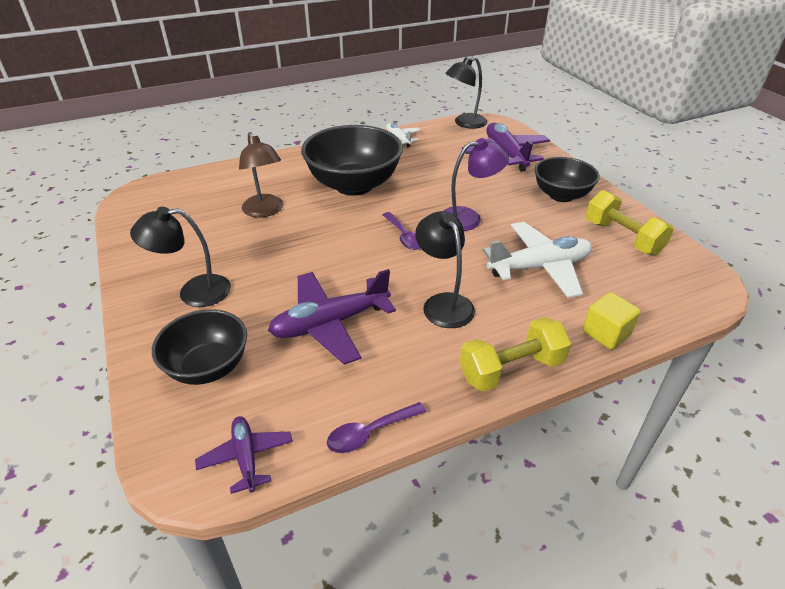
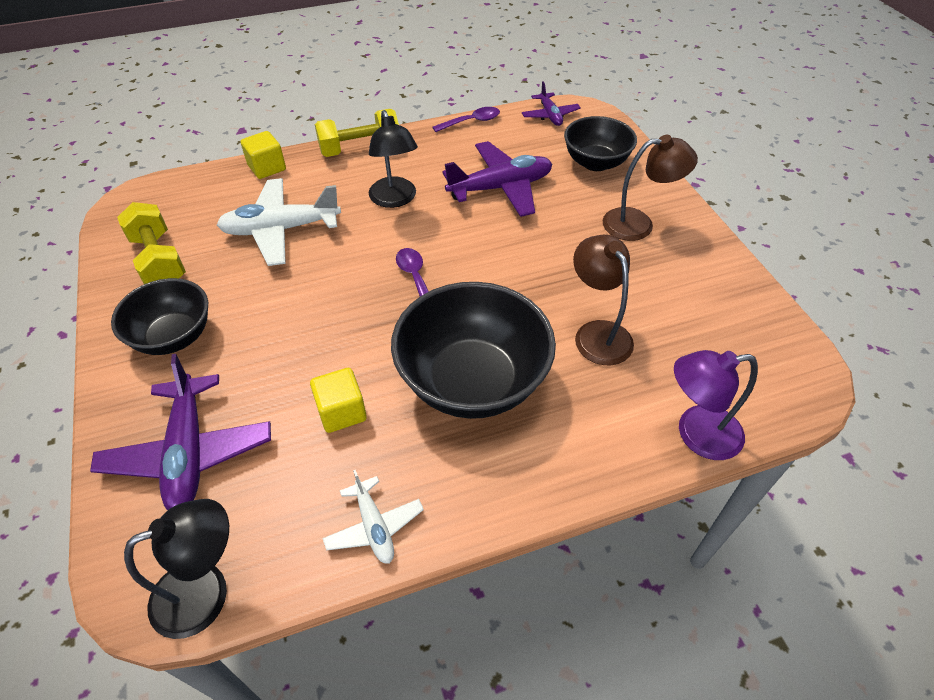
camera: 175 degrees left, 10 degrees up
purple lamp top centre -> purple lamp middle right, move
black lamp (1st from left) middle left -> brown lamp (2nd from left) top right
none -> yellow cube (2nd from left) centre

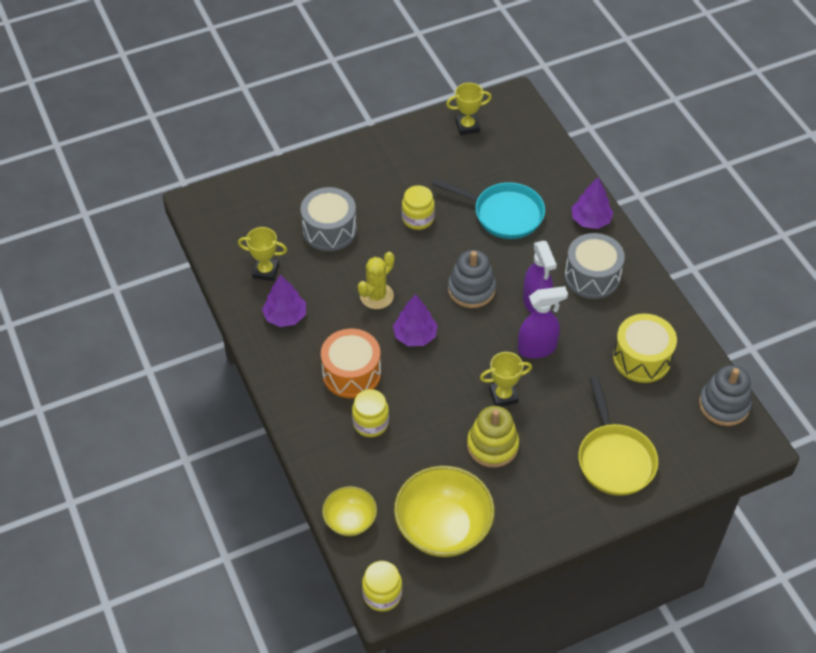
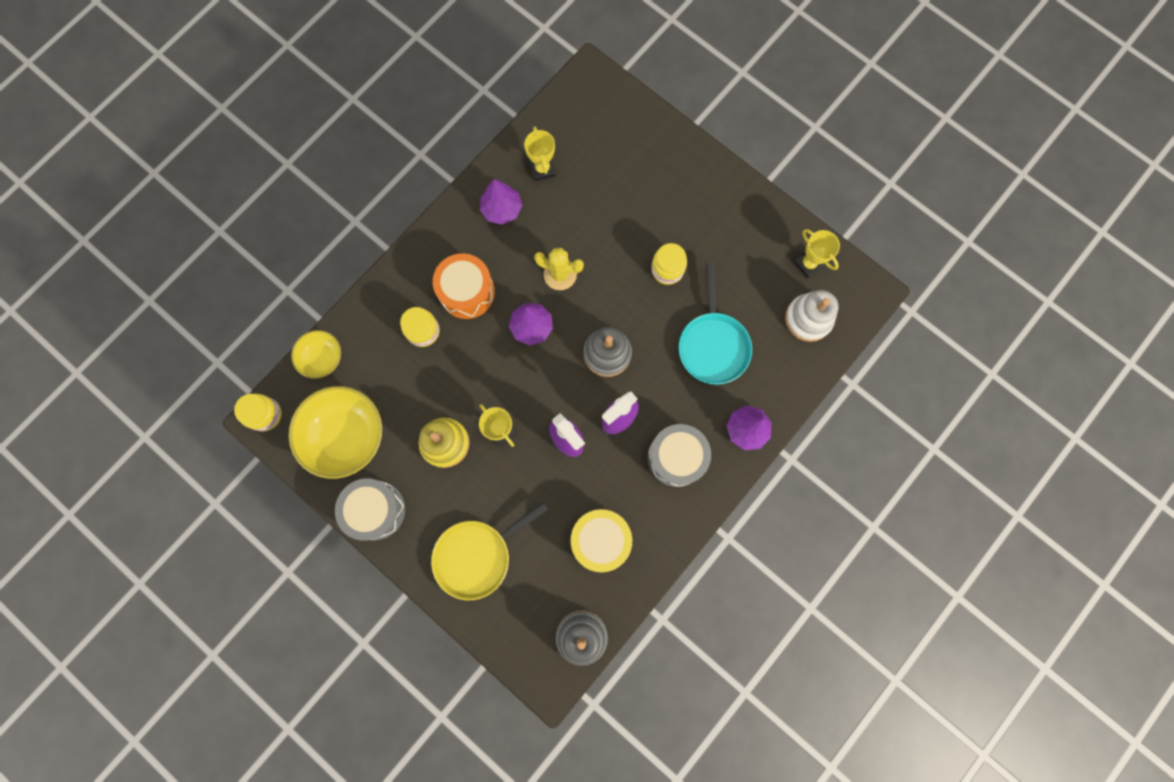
camera: 65 degrees right, 25 degrees up
grey drum (1st from left) centre -> grey drum (1st from left) middle left, move
none -> white stacking toy middle right

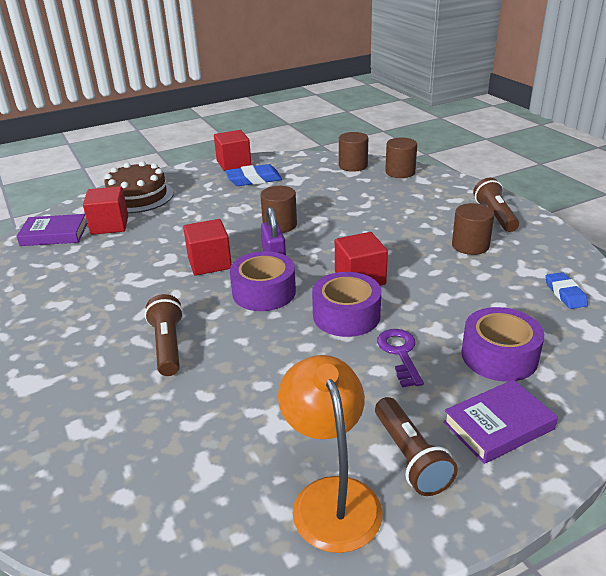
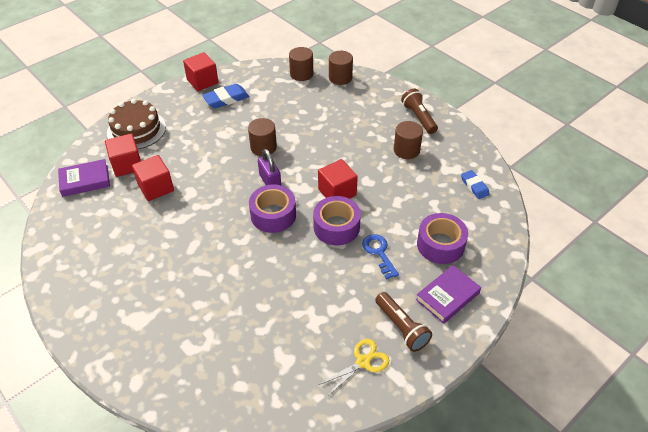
camera: 15 degrees left, 15 degrees up
red cube (2nd from left) centre -> red cube (2nd from left) middle left, move
brown flashlight (1st from left) middle left -> none
purple key centre -> blue key centre
orange lamp bottom centre -> yellow scissors bottom centre

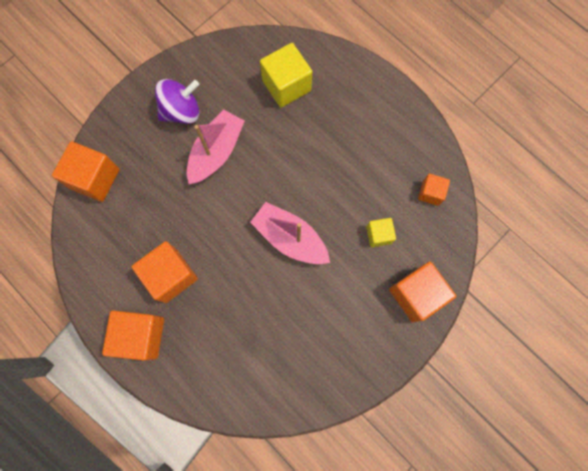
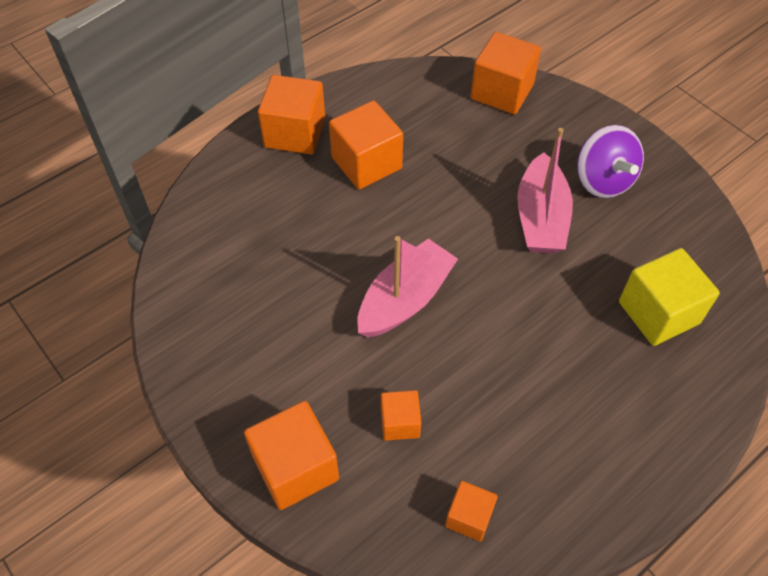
camera: 95 degrees right, 20 degrees down
pink boat (1st from left in the first image) top centre -> pink boat (2nd from left) top right, 60 degrees clockwise
yellow cube (2nd from left) centre -> orange cube (4th from left) bottom centre

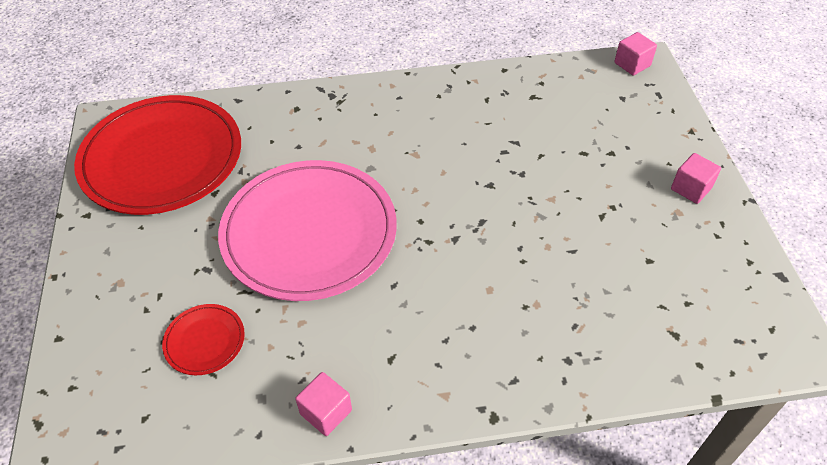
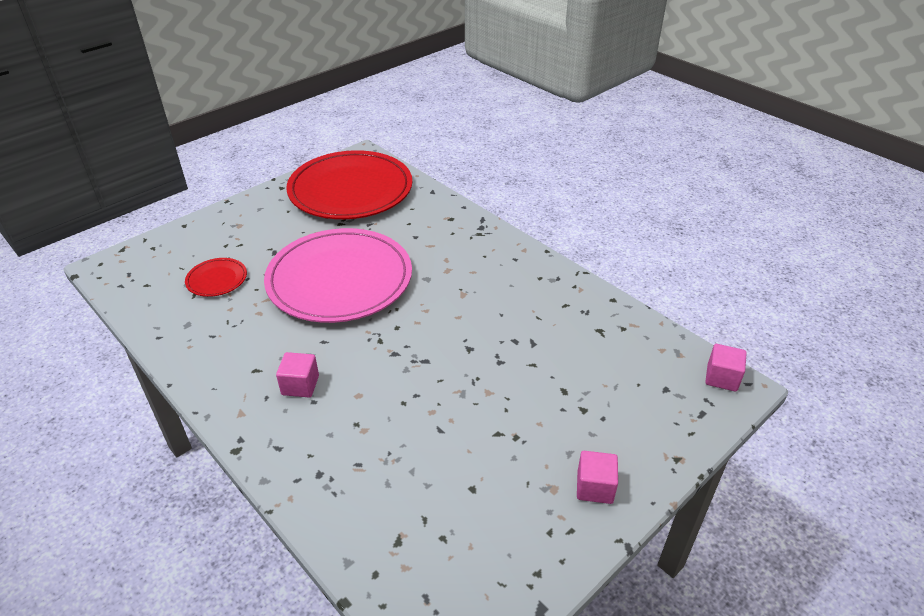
camera: 55 degrees right, 10 degrees down
pink cube (1st from left) bottom centre -> pink cube (1st from left) middle left, move

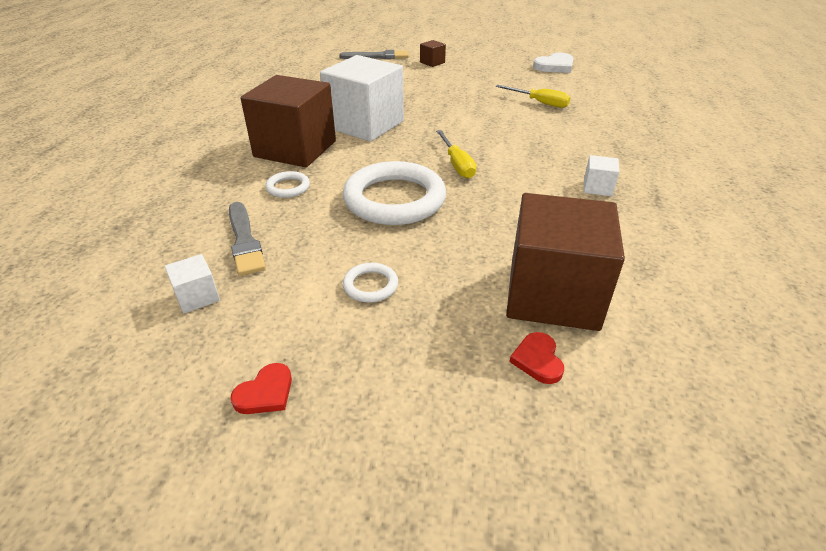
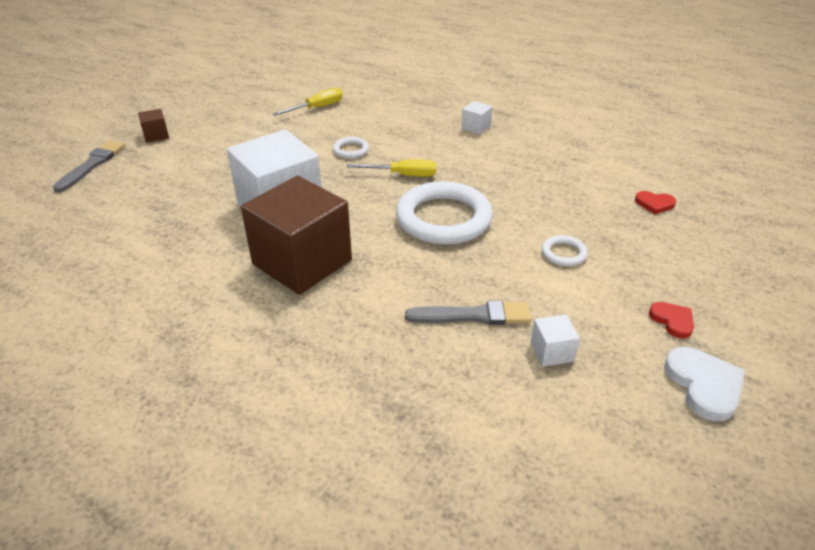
camera: 70 degrees left, 0 degrees up
white heart top right -> white heart bottom right, move
white ring (1st from left) centre -> white ring (1st from left) top centre, move
brown cube (3rd from left) middle right -> none

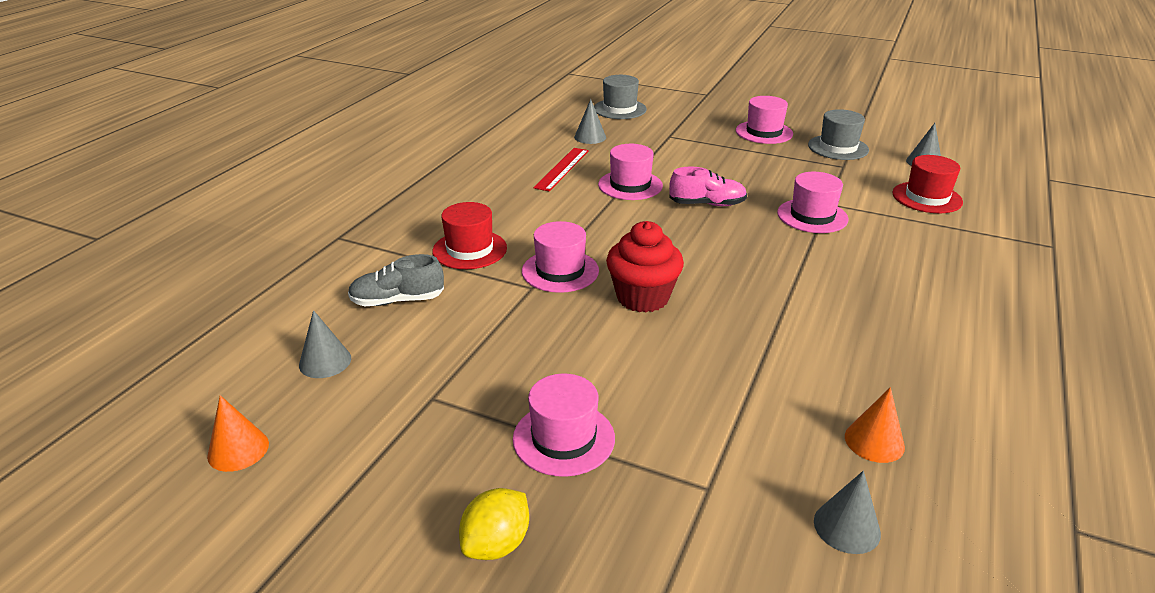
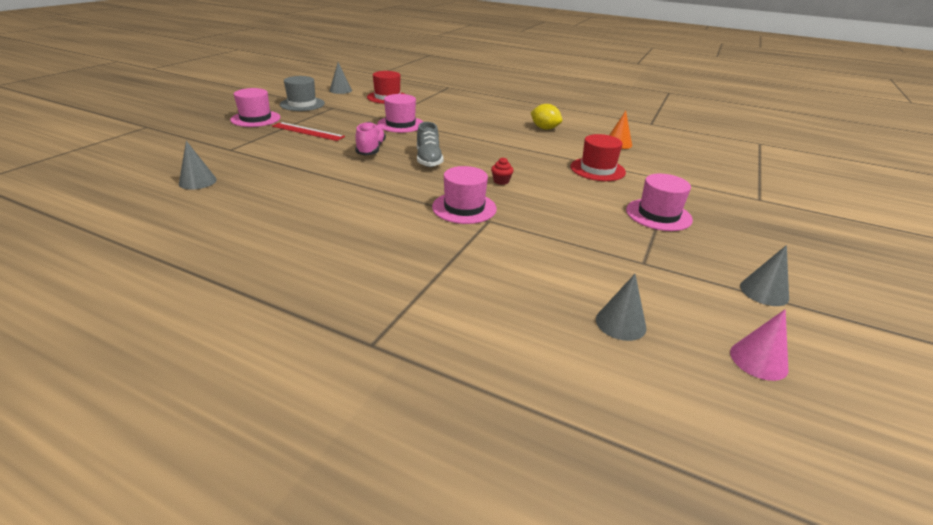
camera: 90 degrees left, 0 degrees up
grey hat (1st from left) top centre -> none
pink hat (3rd from left) top centre -> none
red ruler top centre -> red ruler top left, move
red hat (1st from left in the first image) centre -> red hat (2nd from left) top centre, move
red cupcake centre -> red cupcake top centre, x0.41
grey shoe centre -> grey shoe top centre, move
orange cone (1st from left) bottom left -> pink cone middle right
grey cone (3rd from left in the first image) bottom right -> grey cone (4th from left) middle right, move
yellow lemon bottom centre -> yellow lemon top centre, move

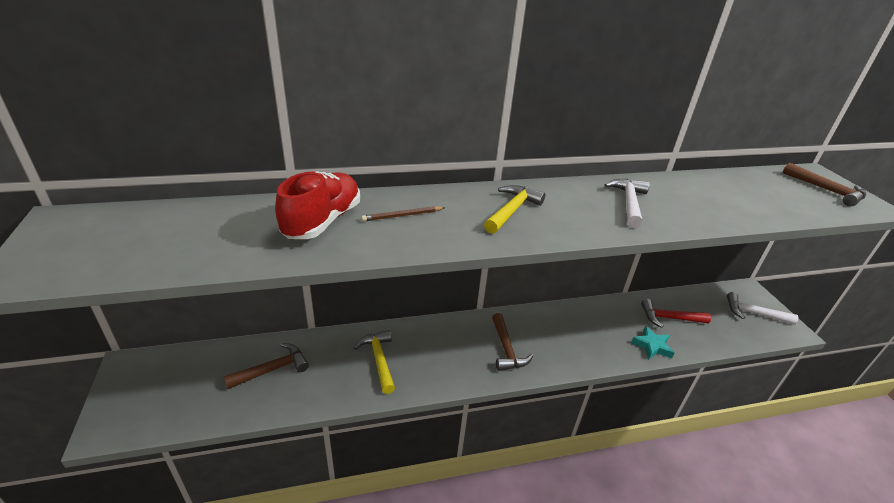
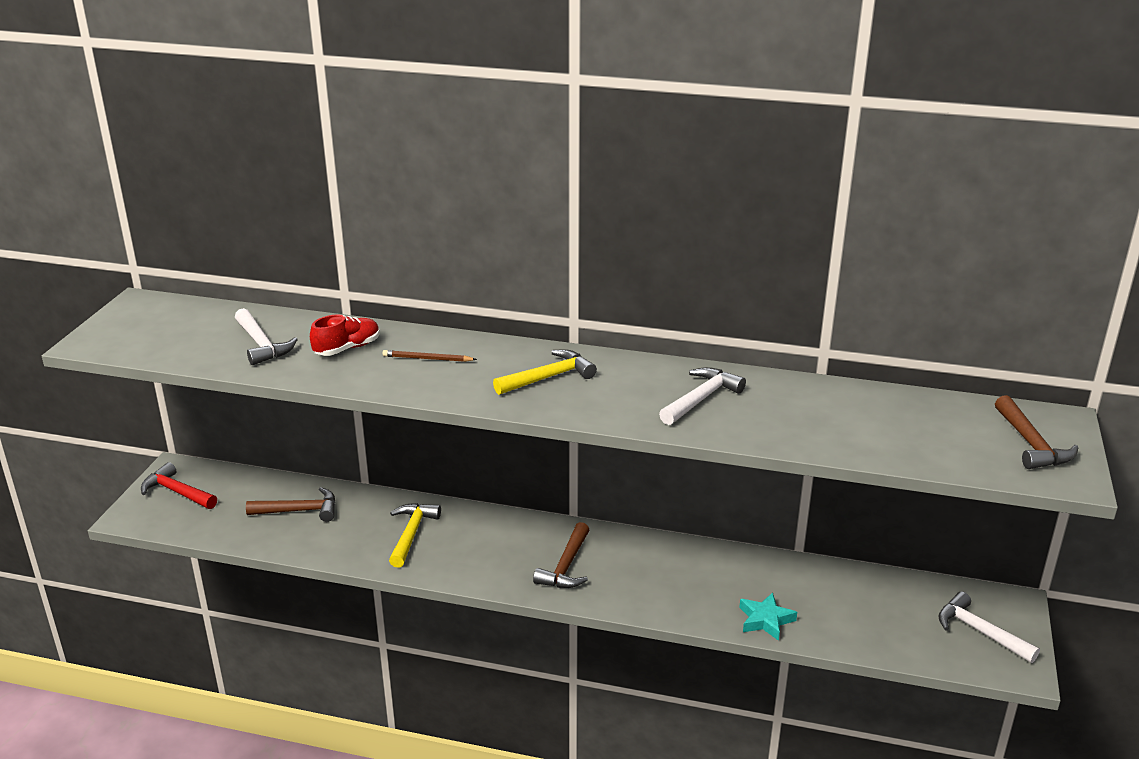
camera: 30 degrees right, 5 degrees down
red shoe centre -> red shoe middle left, x0.64
red hammer middle right -> red hammer middle left, move
none -> white hammer (1st from left) middle left

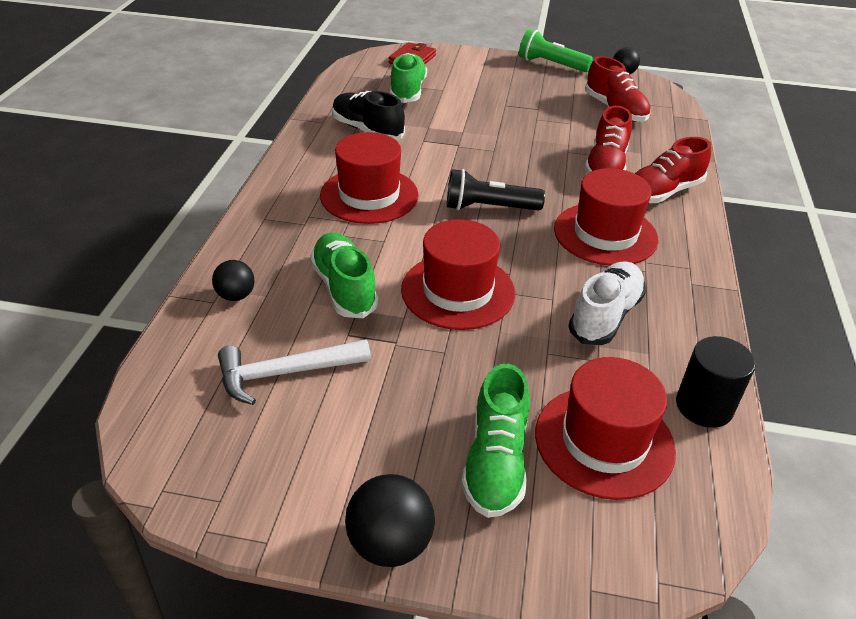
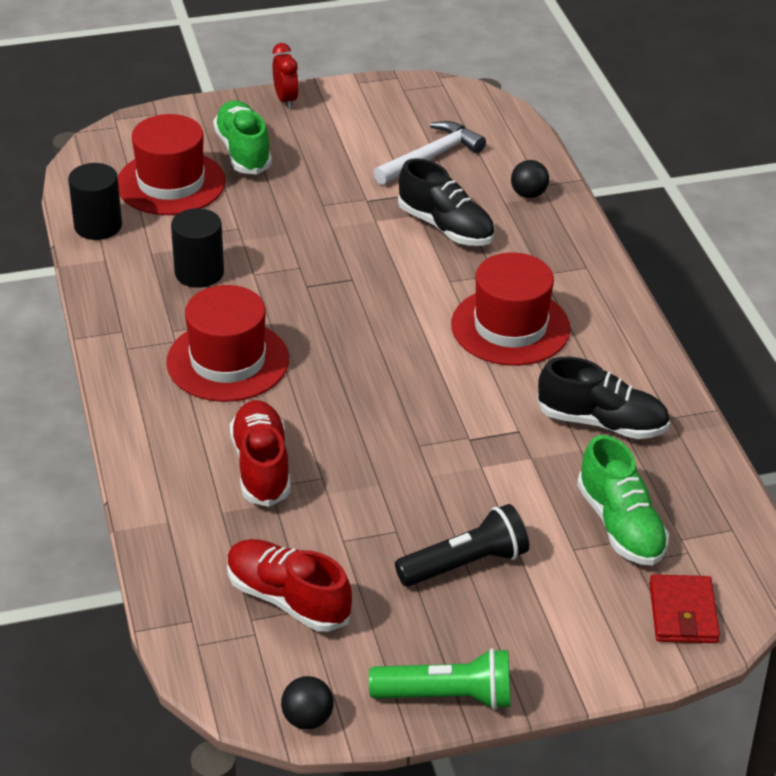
camera: 155 degrees right, 0 degrees up
red shoe (3rd from left) top right -> none
black flashlight top centre -> black flashlight bottom centre, move
red hat (2nd from left) centre -> none
green shoe (1st from left) centre -> black shoe (1st from left) top centre
white shoe middle right -> black cylinder (2nd from left) top left
black ball (2nd from left) bottom centre -> red clock top centre

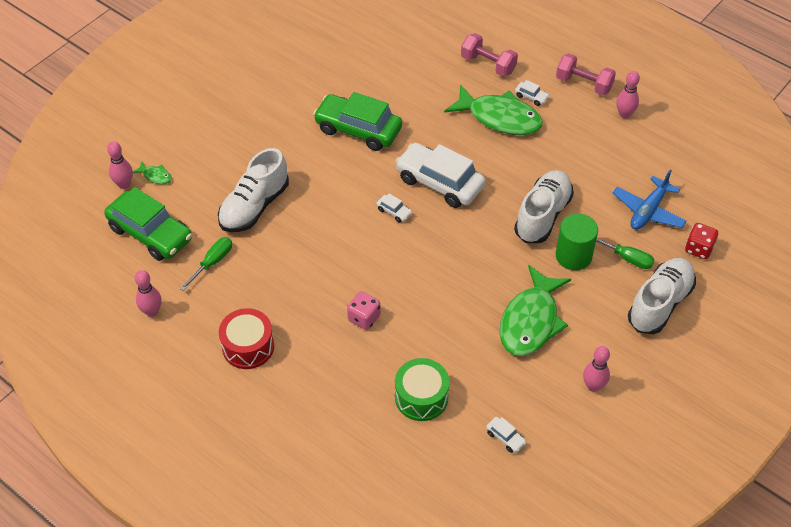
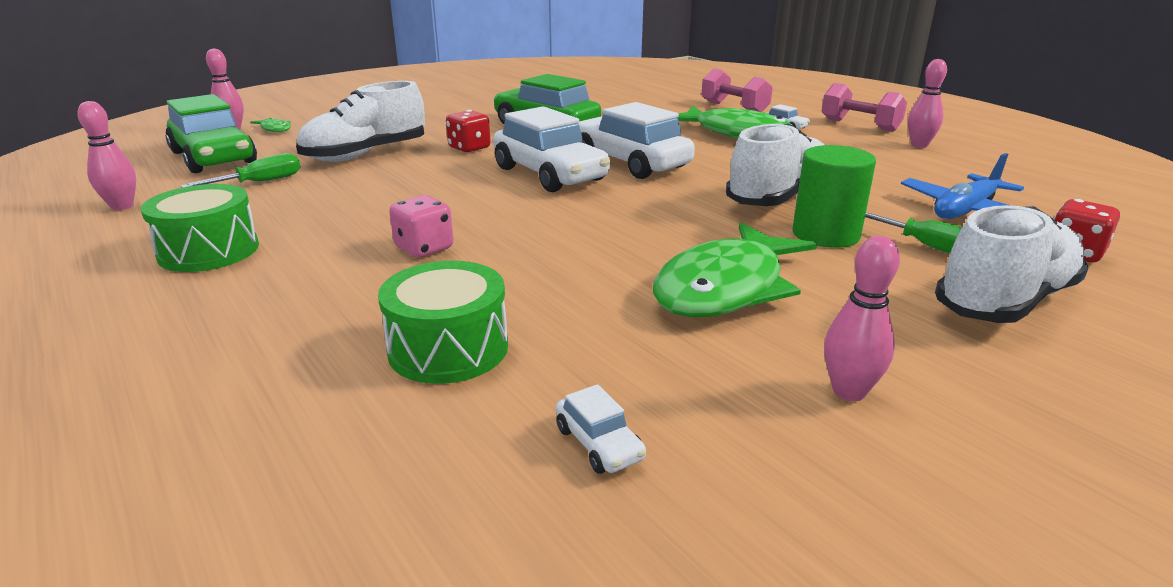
camera: 15 degrees right, 25 degrees down
white car (1st from left) centre -> white car (1st from left) top centre, x2.47
red drum middle left -> green drum (1st from left) middle left
none -> red dice (1st from left) top centre

